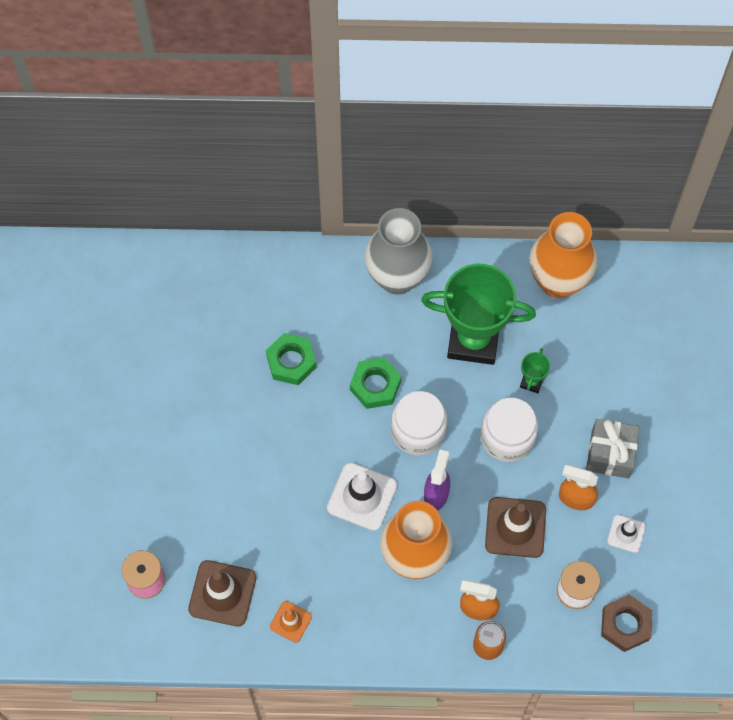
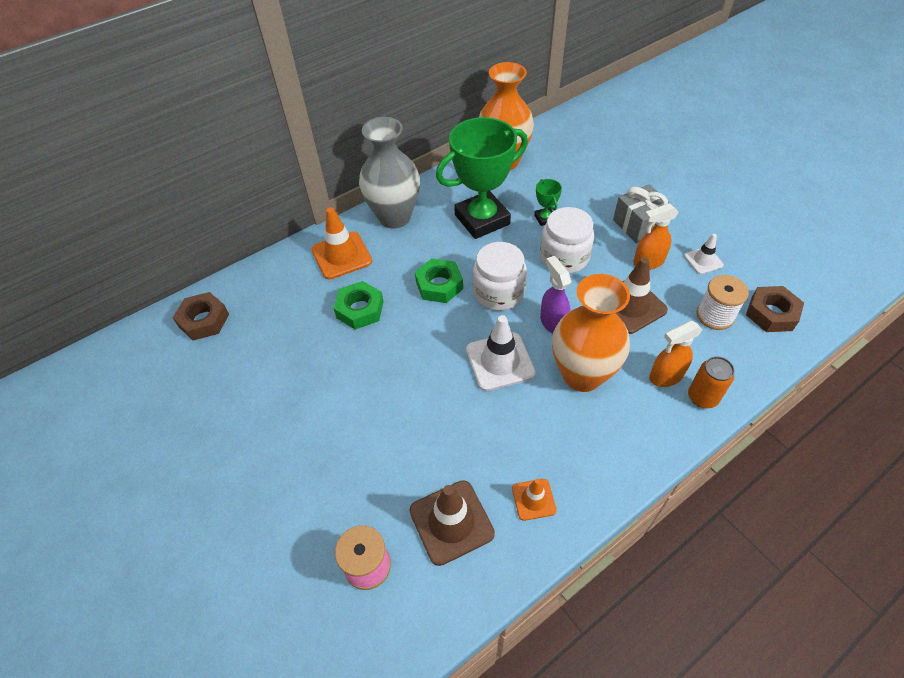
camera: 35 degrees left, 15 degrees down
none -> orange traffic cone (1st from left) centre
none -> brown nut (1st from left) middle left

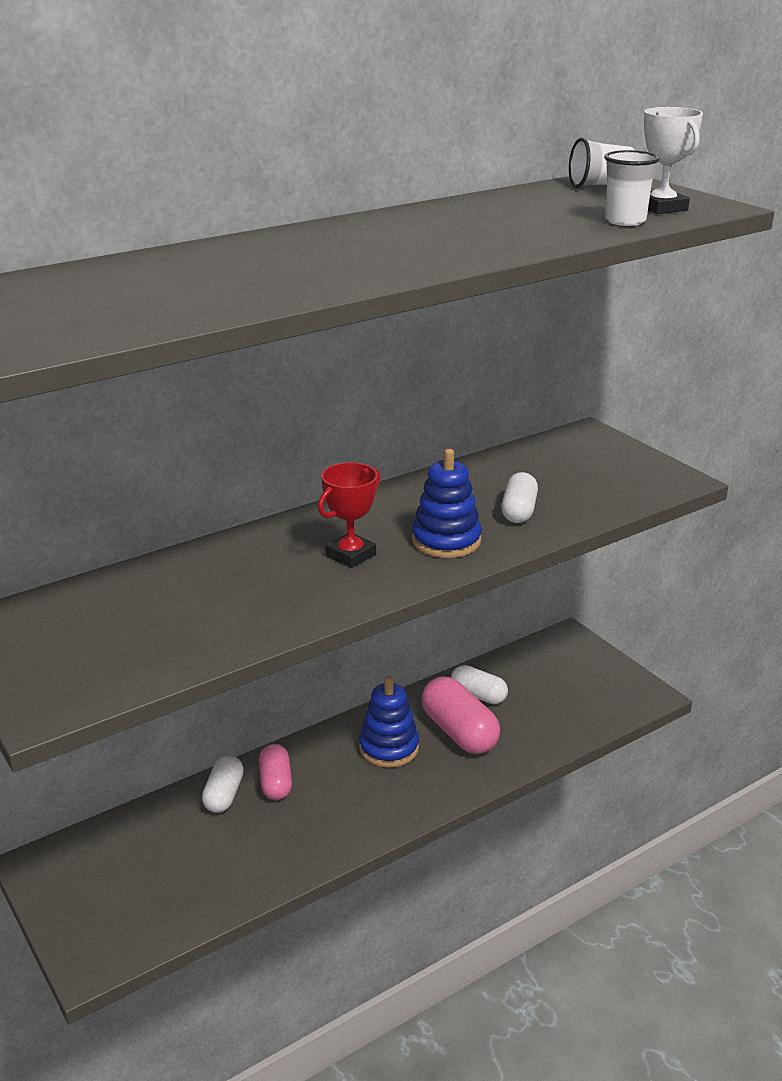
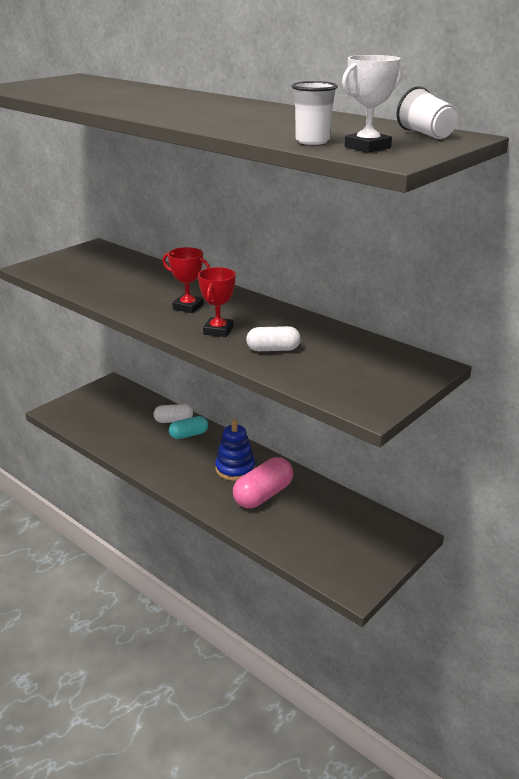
camera: 75 degrees right, 0 degrees up
blue stacking toy (2nd from left) centre -> red trophy (2nd from left) centre
white capsule (2nd from left) centre -> none
pink capsule (1st from left) bottom centre -> turquoise capsule centre

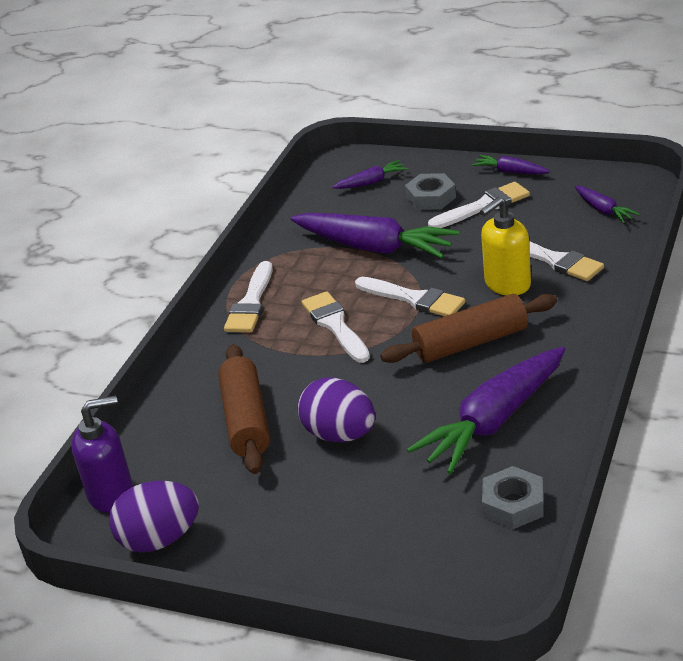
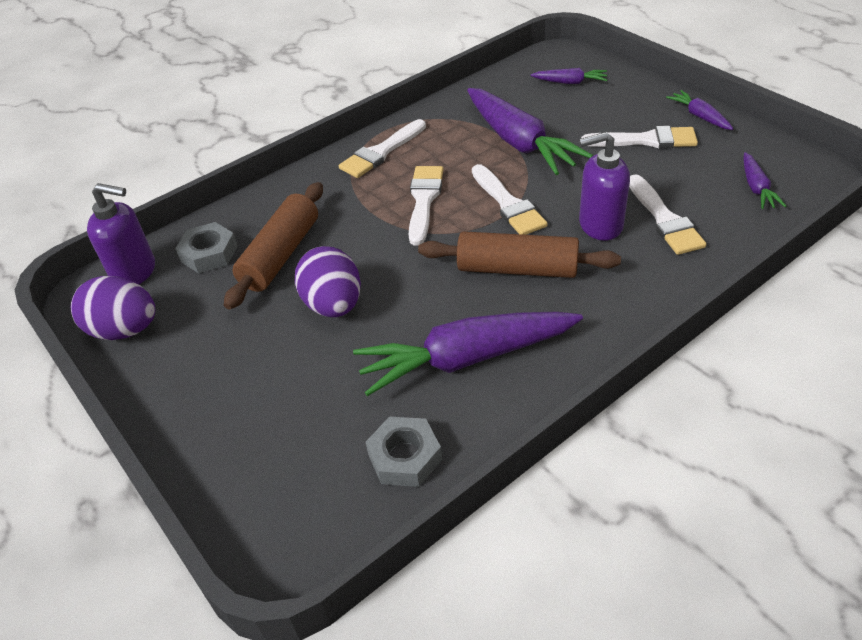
camera: 30 degrees right, 10 degrees up
grey nut (1st from left) top centre -> grey nut (1st from left) middle left, move
yellow soap dispenser middle right -> purple soap dispenser (2nd from left) top right

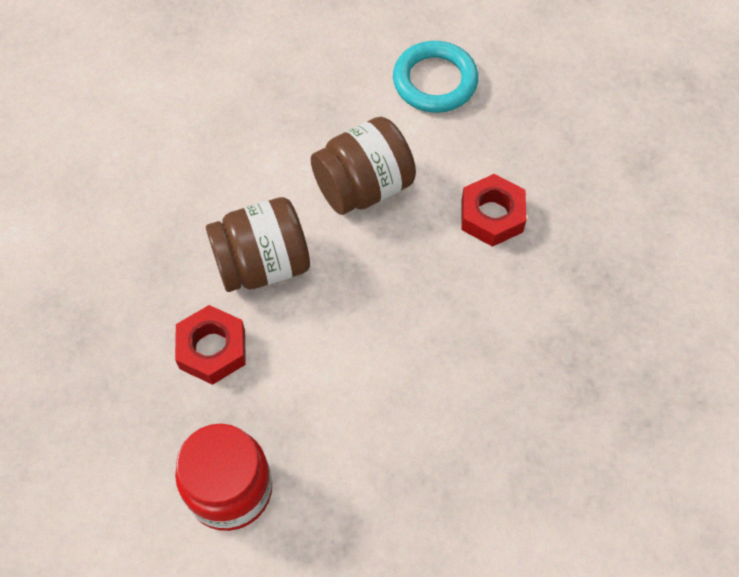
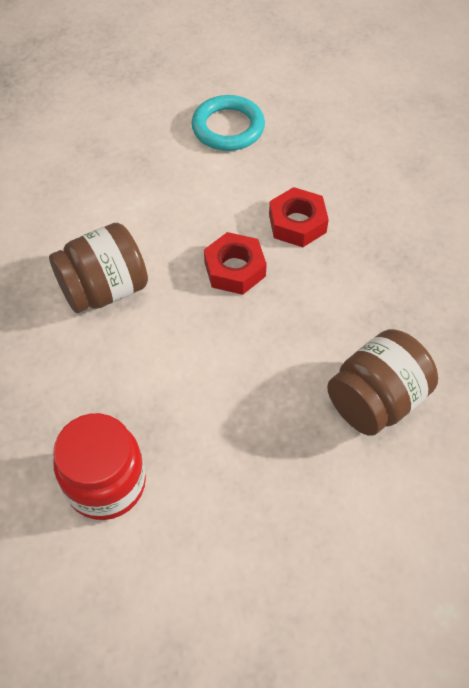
camera: 10 degrees left, 5 degrees down
brown jar (2nd from left) top centre -> brown jar (2nd from left) middle right, move
red nut (1st from left) middle left -> red nut (1st from left) centre, move

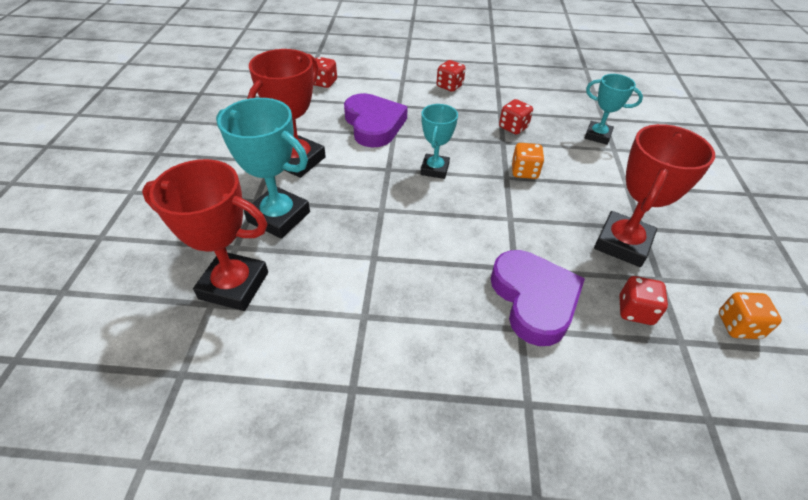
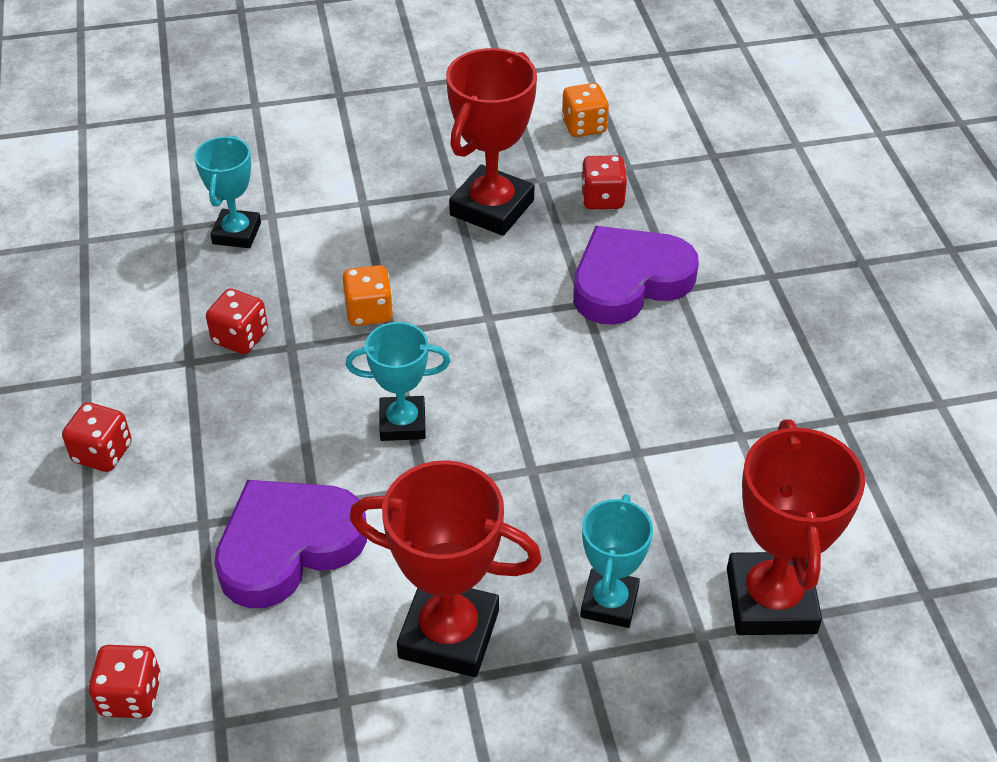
camera: 105 degrees left, 0 degrees up
turquoise trophy (1st from left in the first image) middle left -> turquoise trophy (3rd from left) bottom centre, x0.62
red trophy (3rd from left in the first image) middle right -> red trophy (2nd from left) top centre, 75 degrees counterclockwise

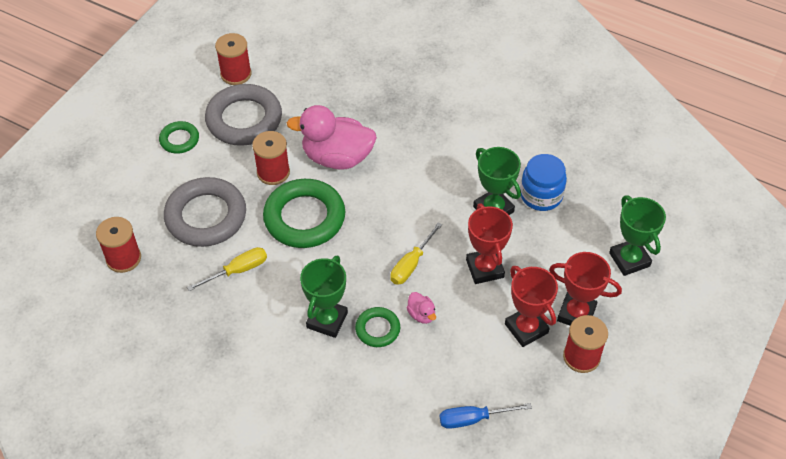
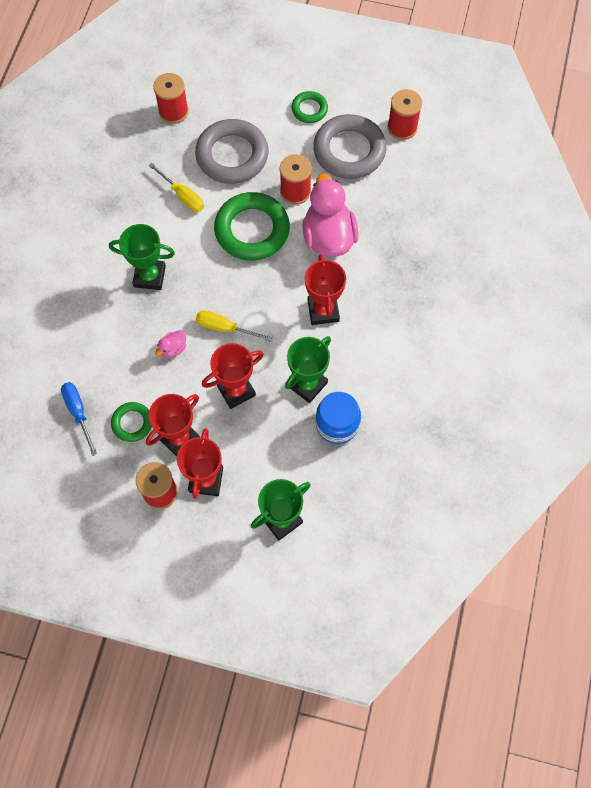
camera: 75 degrees right, 15 degrees up
green ring (3rd from left in the first image) bottom centre -> green ring (1st from left) middle left, move
none -> red trophy (4th from left) centre

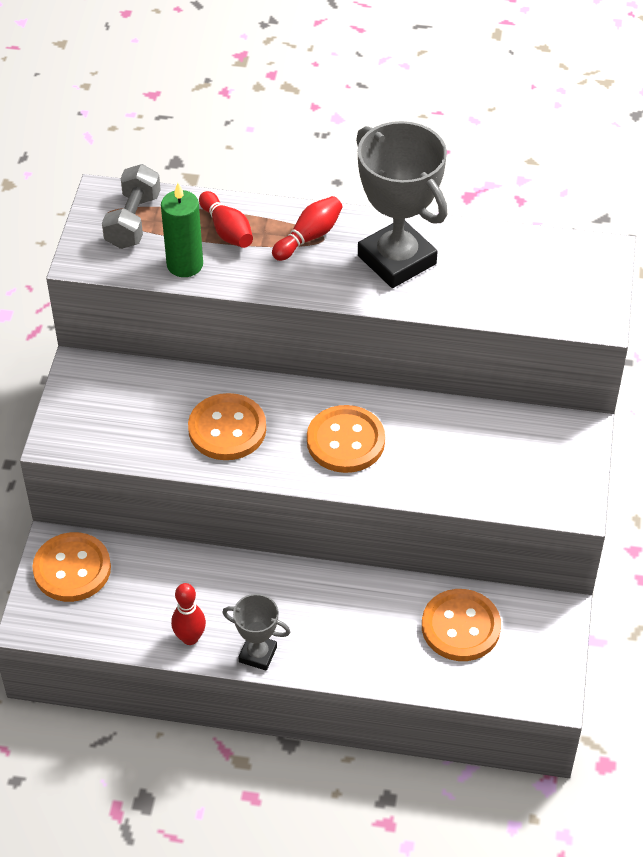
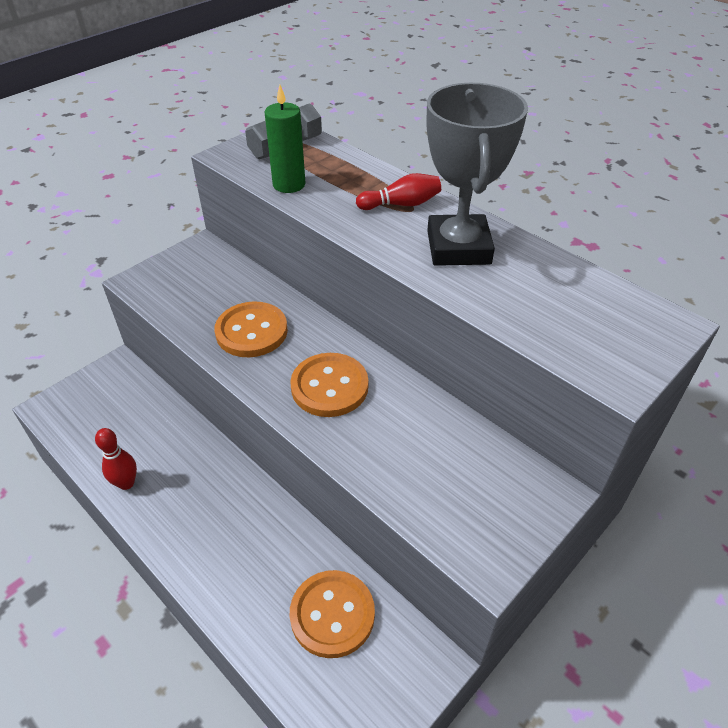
camera: 35 degrees right, 5 degrees down
red bowling pin (2nd from left) top centre -> none
orange button (1st from left) middle left -> none
grey trophy (1st from left) bottom centre -> none

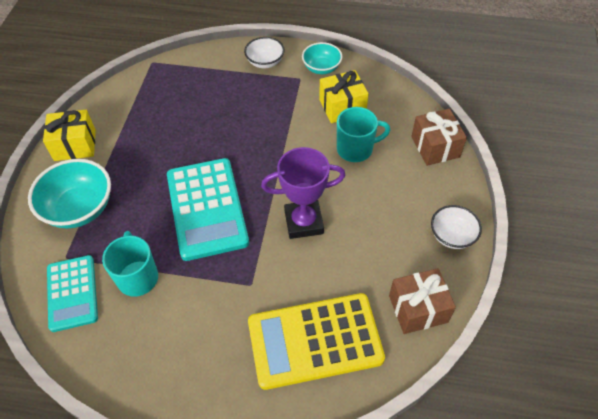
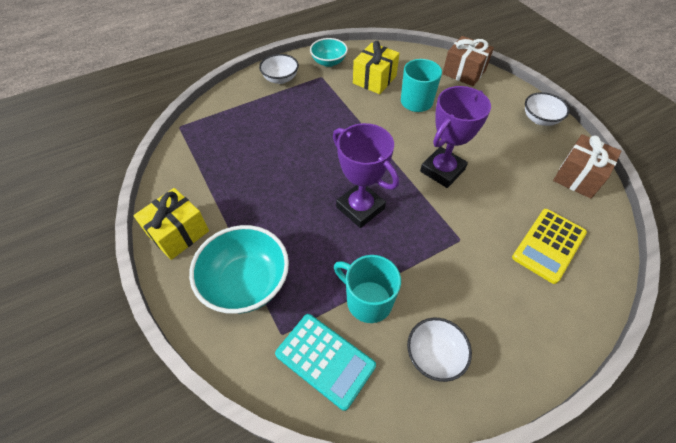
camera: 40 degrees left, 0 degrees up
turquoise calculator (2nd from left) centre -> purple trophy (1st from left) centre
yellow calculator bottom centre -> yellow calculator middle right, x0.63
none -> white bowl (2nd from left) bottom centre

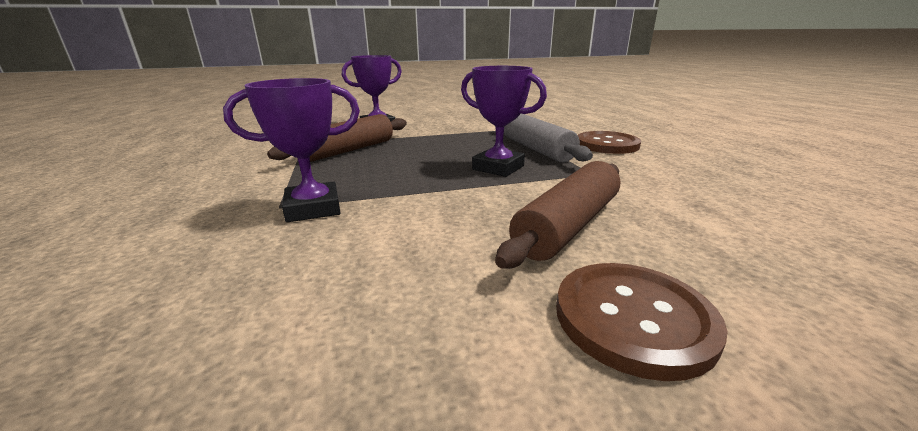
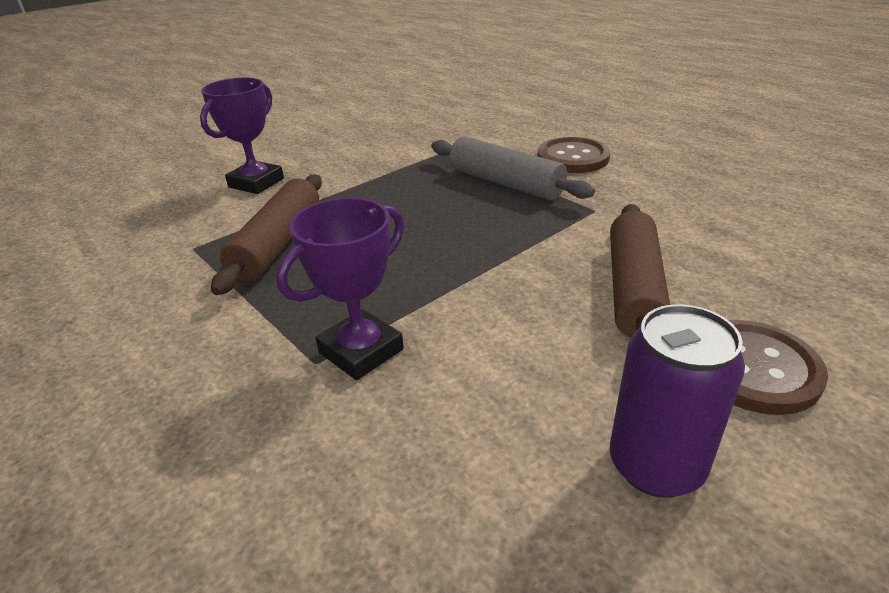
camera: 25 degrees left, 10 degrees up
purple trophy (3rd from left) top centre -> none
none -> purple can bottom right

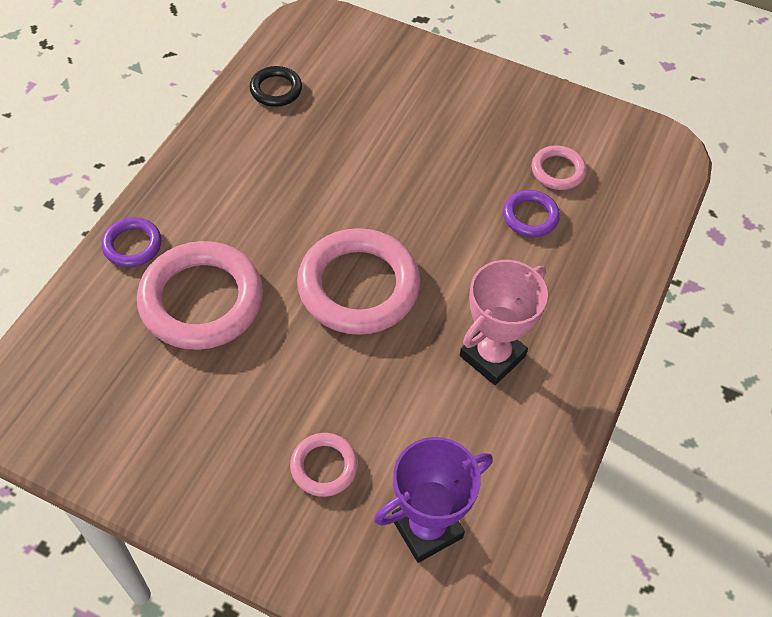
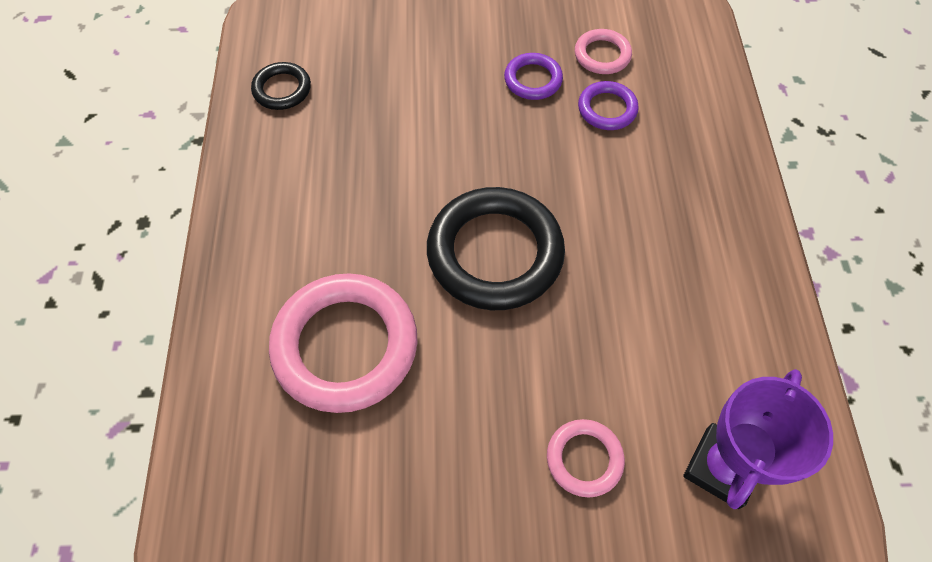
camera: 25 degrees left, 5 degrees up
purple ring (1st from left) middle left -> purple ring (1st from left) top centre, move
pink ring (3rd from left) centre -> black ring (2nd from left) centre
pink trophy centre -> none

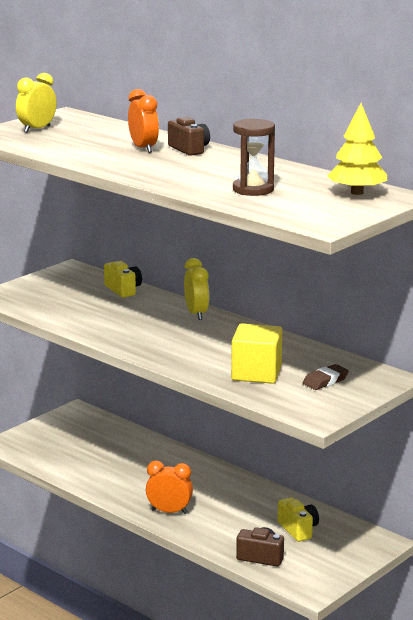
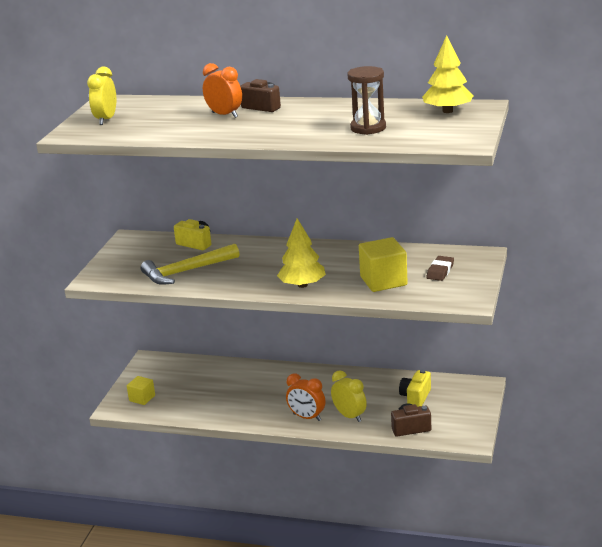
camera: 25 degrees left, 5 degrees up
yellow clock (2nd from left) centre -> yellow clock (2nd from left) bottom centre, move
orange clock (2nd from left) bottom centre, 135 degrees counterclockwise
yellow camera (2nd from left) bottom right, 105 degrees counterclockwise
none -> yellow tree (1st from left) centre
none -> yellow hammer middle left
none -> yellow cube (1st from left) bottom left

